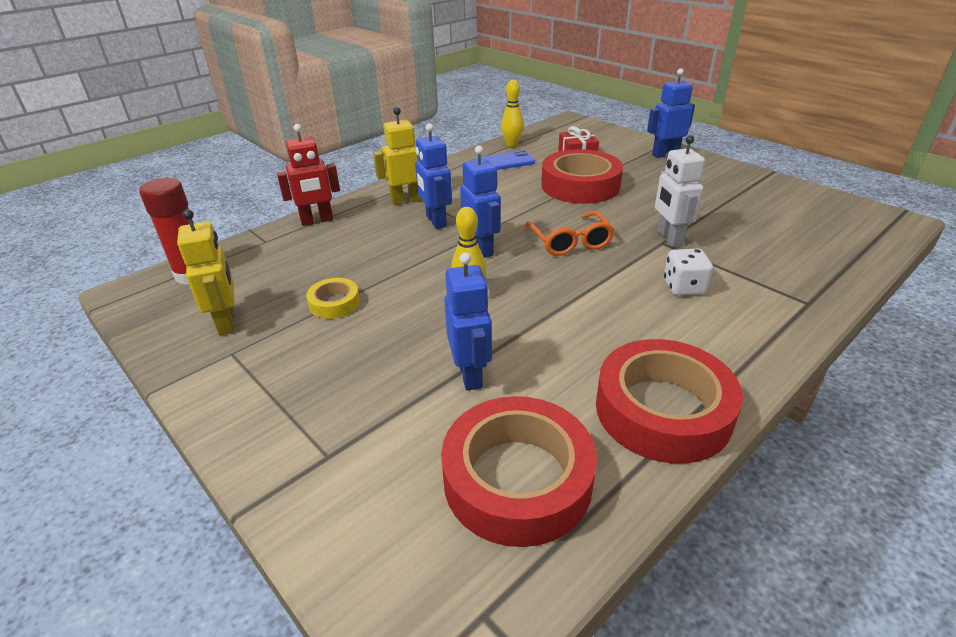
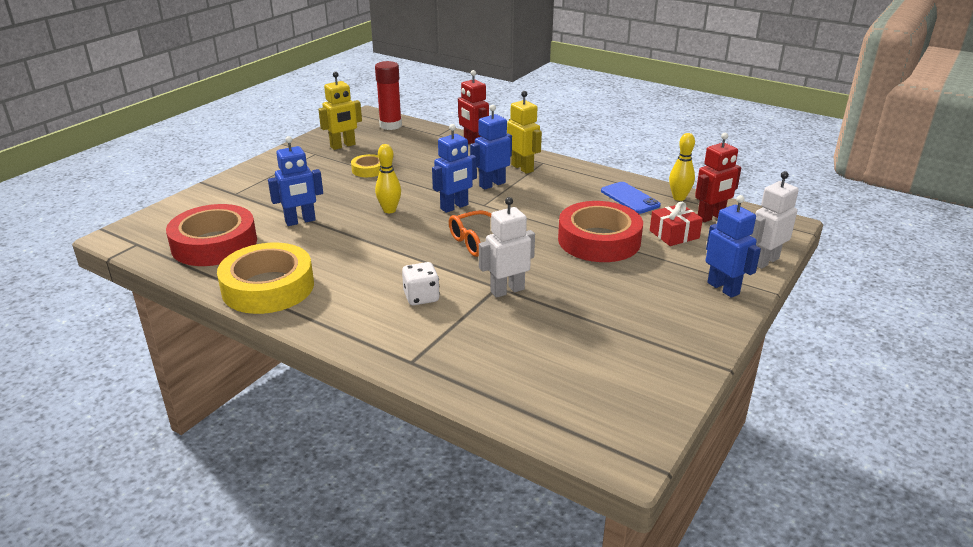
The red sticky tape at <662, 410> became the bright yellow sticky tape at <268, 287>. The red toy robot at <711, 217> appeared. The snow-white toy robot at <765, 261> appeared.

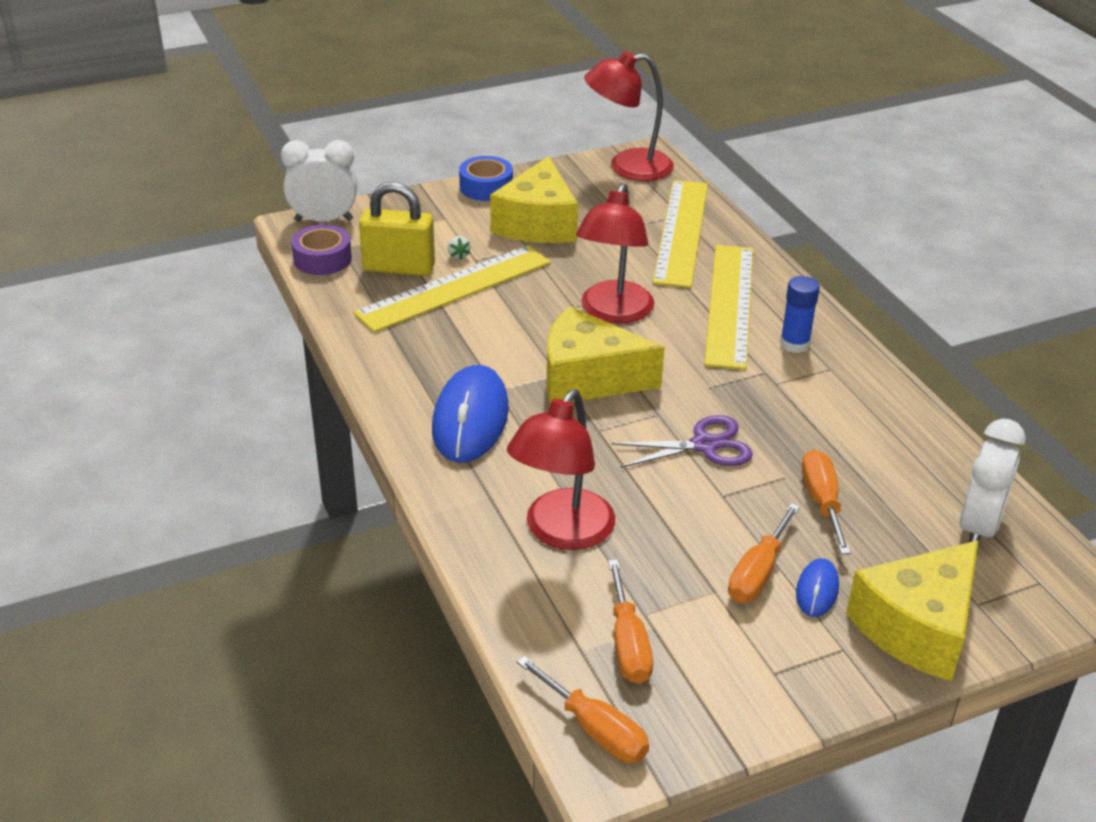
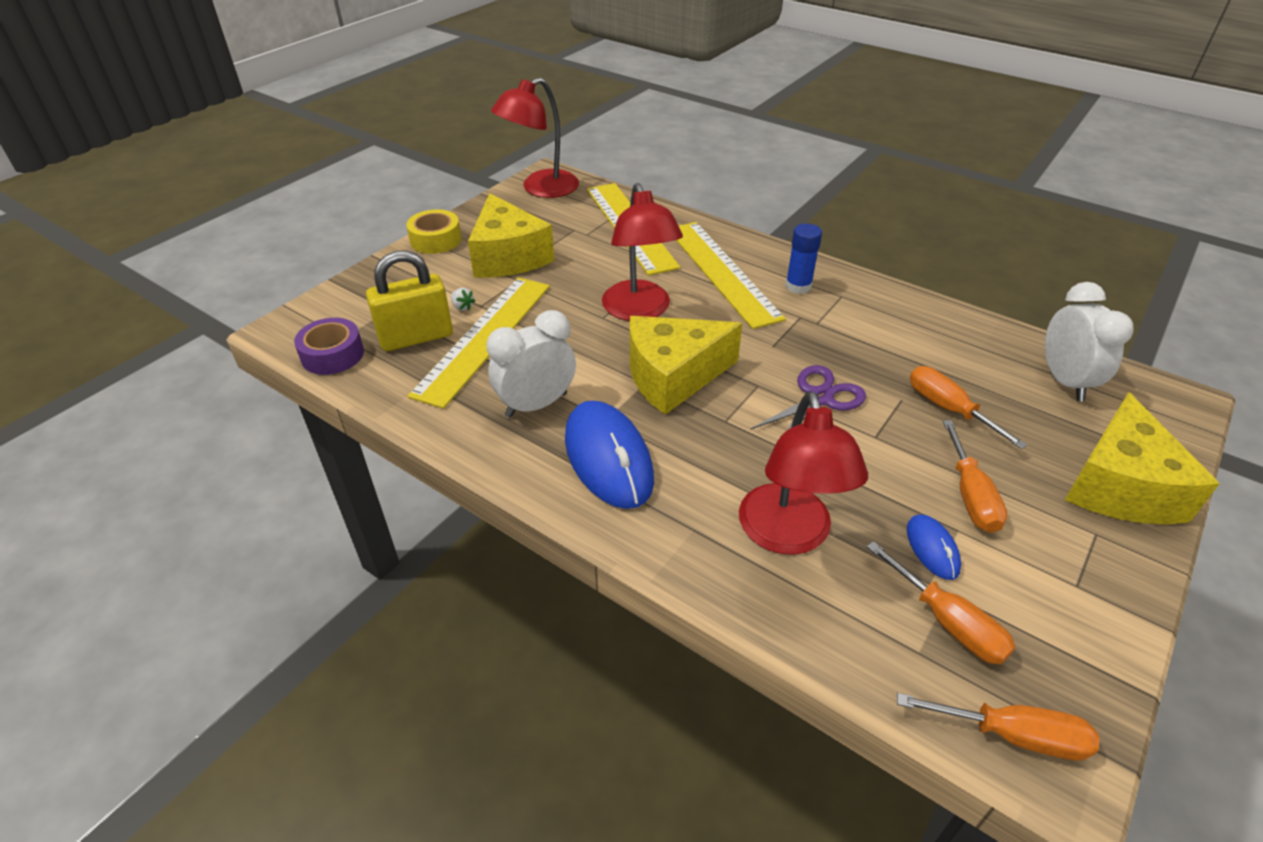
The snow-white bedside clock moved from <324, 220> to <536, 405>. The cobalt sticky tape at <486, 187> became the bright yellow sticky tape at <436, 240>. The cobalt PC mouse moved from <817, 590> to <932, 548>.

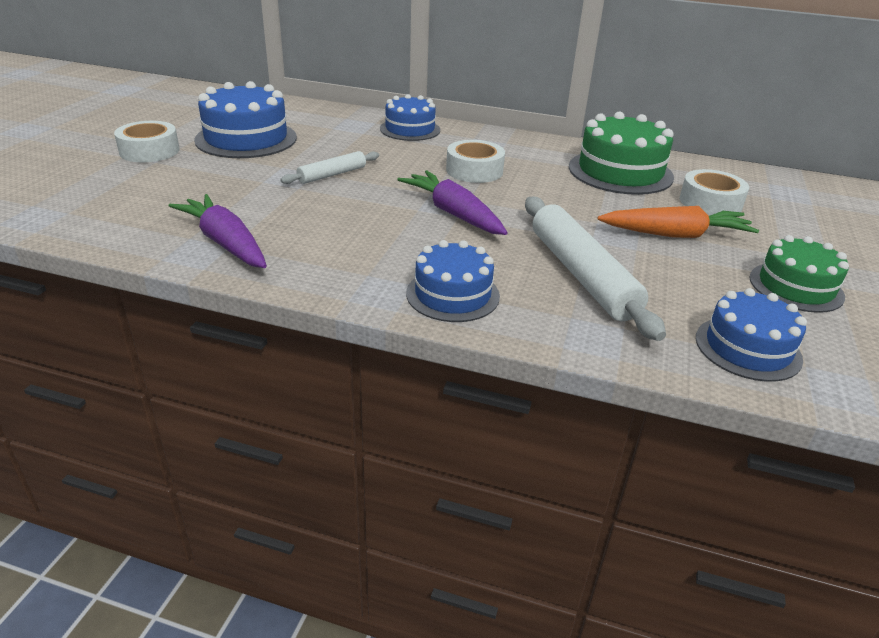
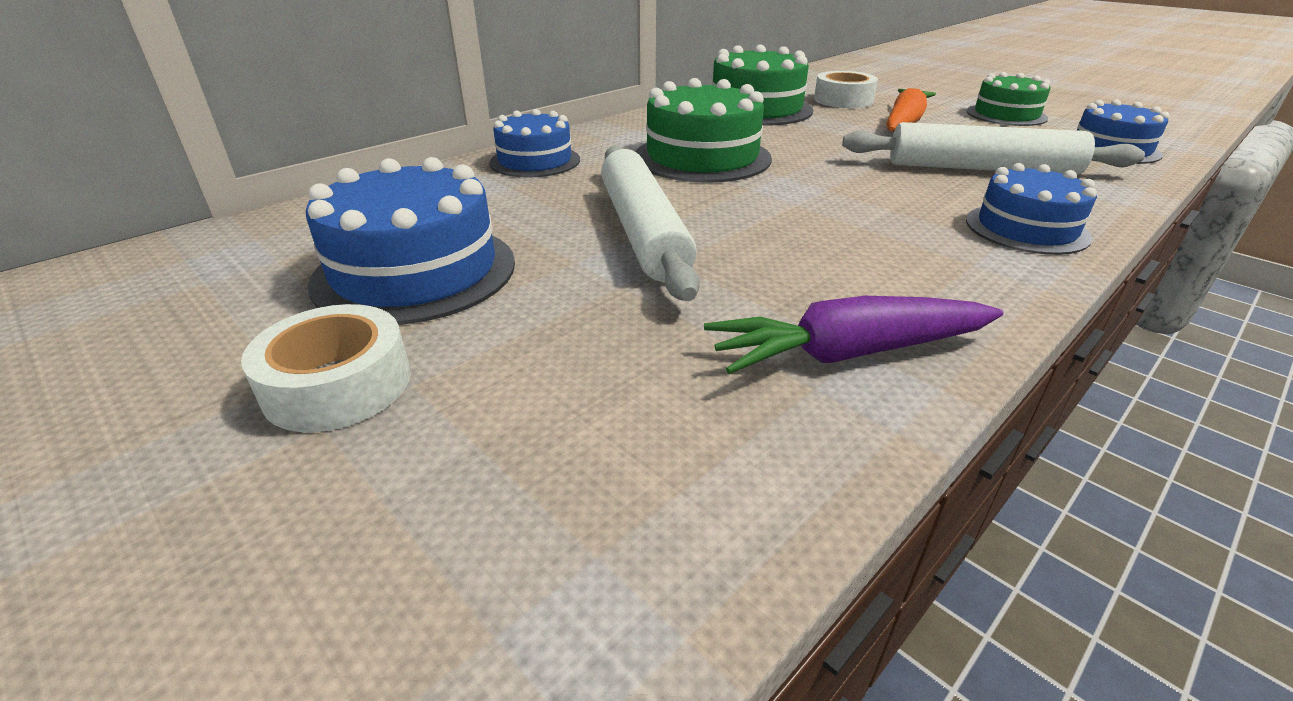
The snow-white sticky tape at <474, 170> was replaced by the green cake at <702, 157>. The snow-white dough roller at <332, 175> changed to 1.87 times the size. The royal purple toy carrot at <453, 213> disappeared.

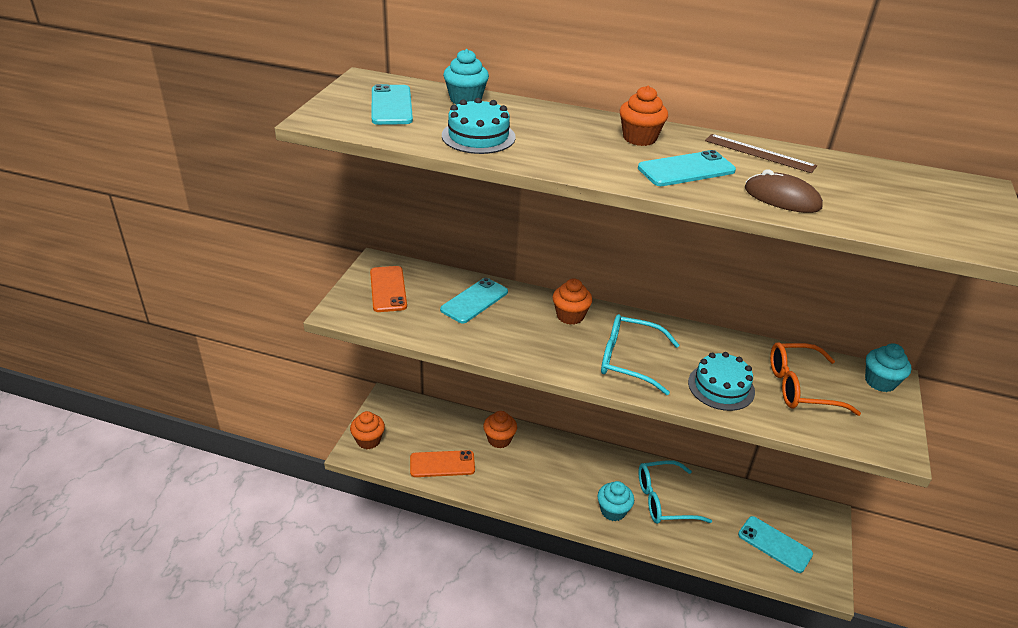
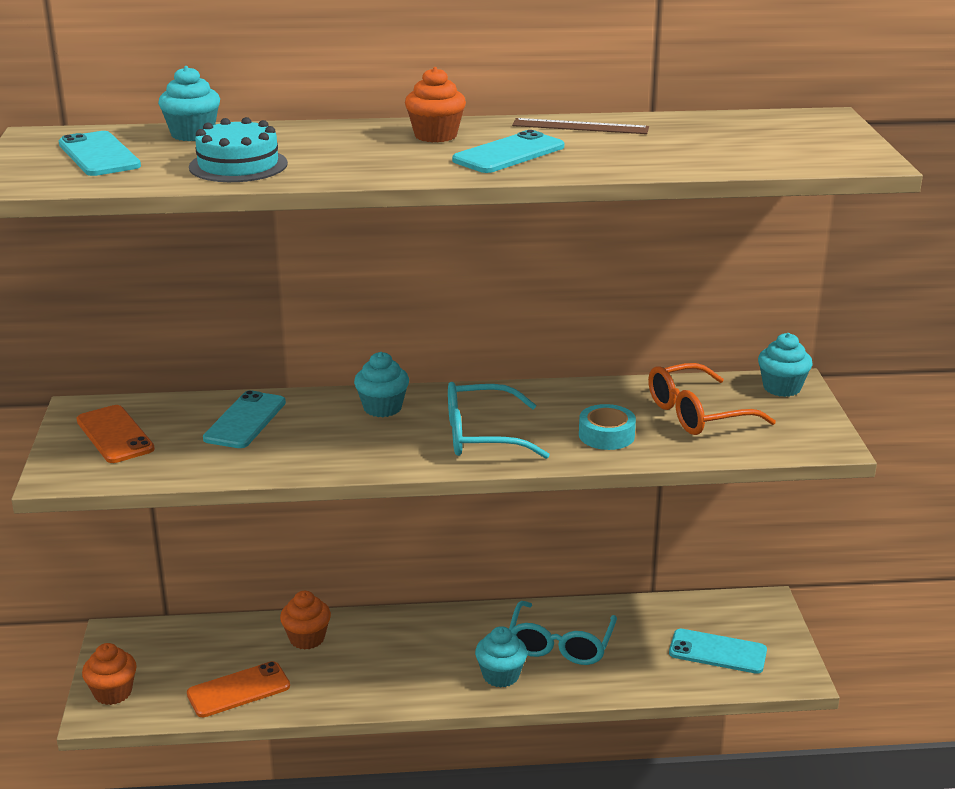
The brown PC mouse at <782, 198> disappeared. The orange cupcake at <570, 316> became the aqua cupcake at <382, 408>. The aqua cake at <721, 387> was replaced by the aqua sticky tape at <606, 435>. The aqua glasses at <663, 500> turned 45 degrees counterclockwise.

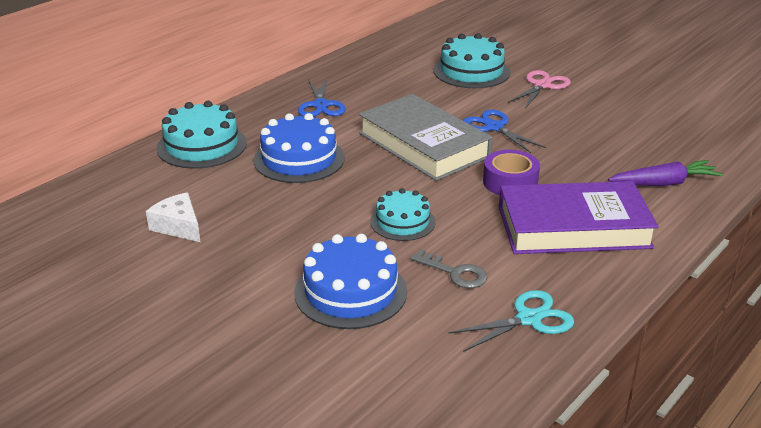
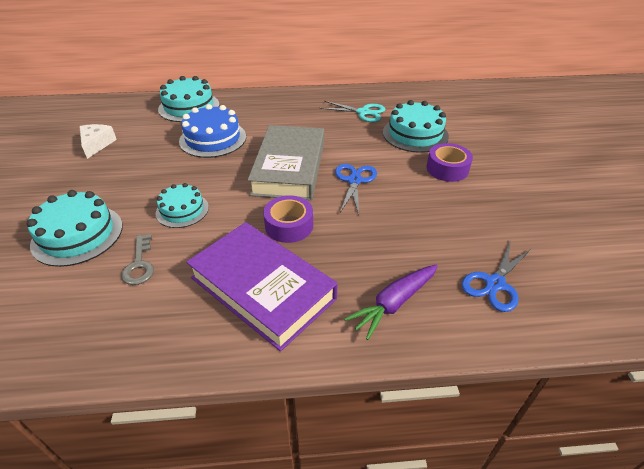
The pink pair of scissors at <542, 85> was replaced by the royal purple sticky tape at <447, 169>. The cobalt pair of scissors moved from <321, 105> to <495, 284>. The royal purple toy carrot at <663, 183> turned 105 degrees clockwise. The cobalt cake at <350, 292> became the aqua cake at <77, 235>. The aqua pair of scissors moved from <528, 319> to <363, 112>.

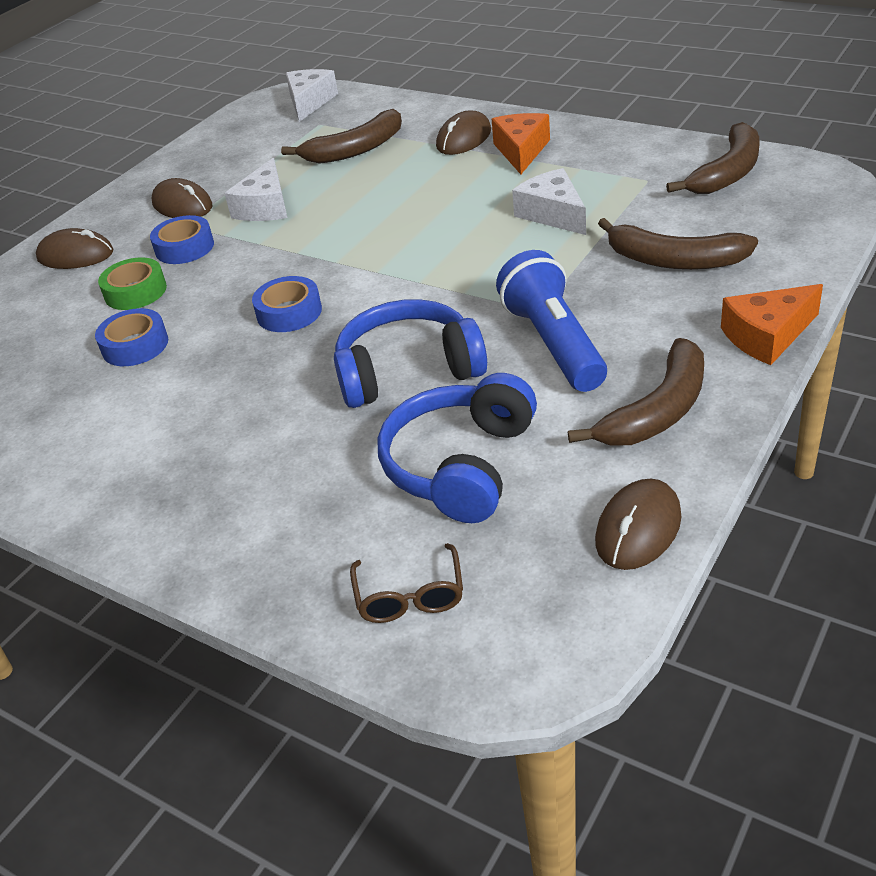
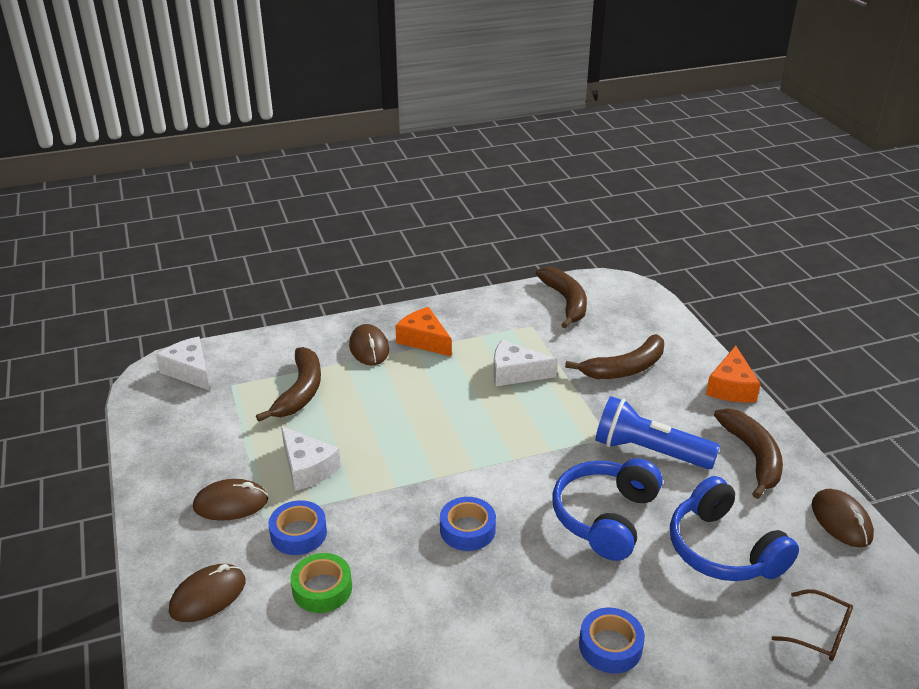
The cobalt sticky tape moved from <135, 345> to <610, 646>.

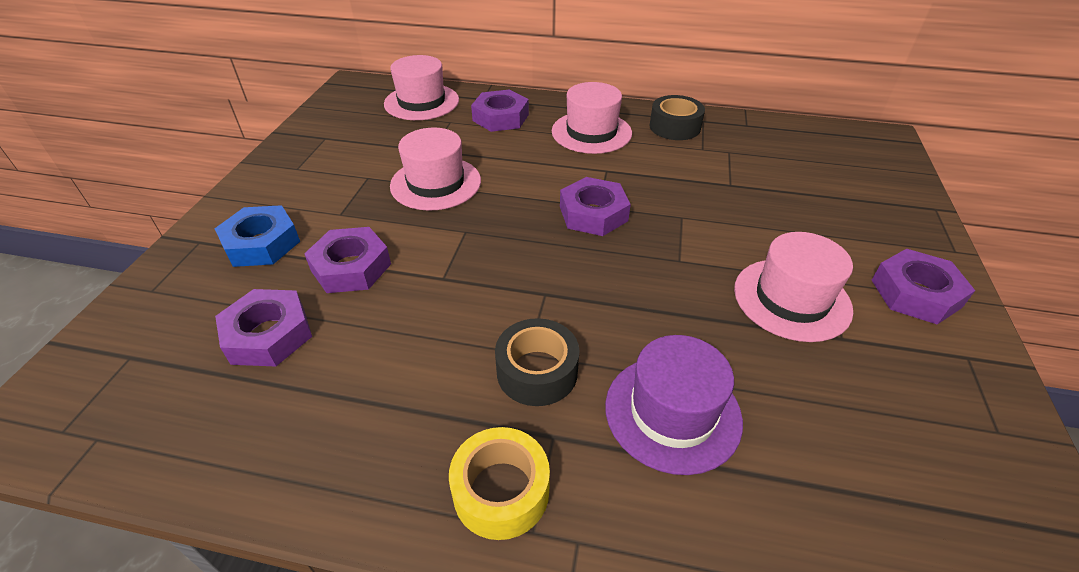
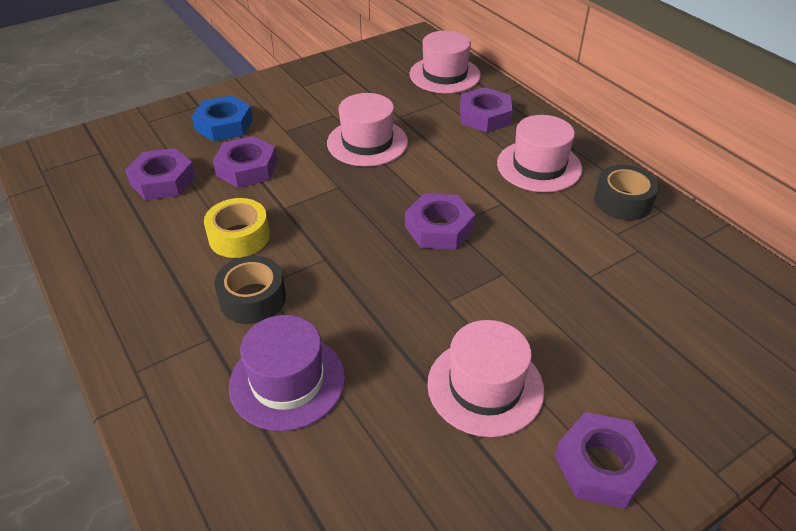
The bright yellow sticky tape moved from <501, 491> to <239, 237>.

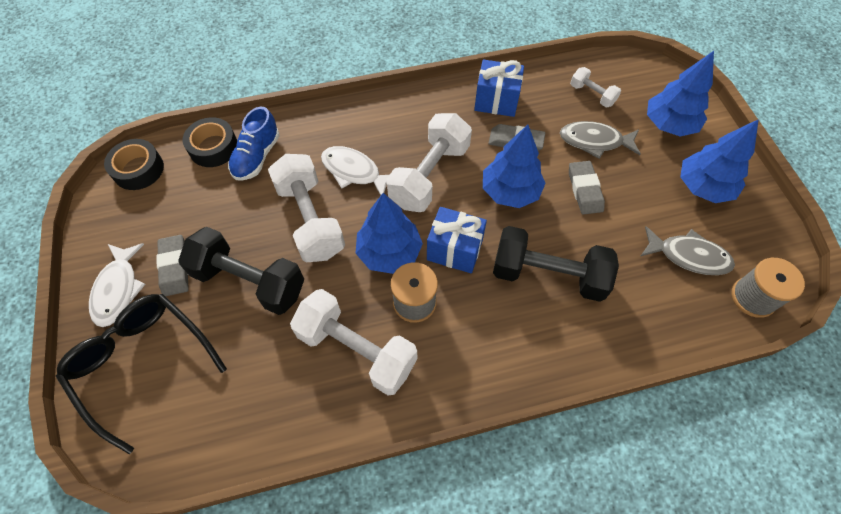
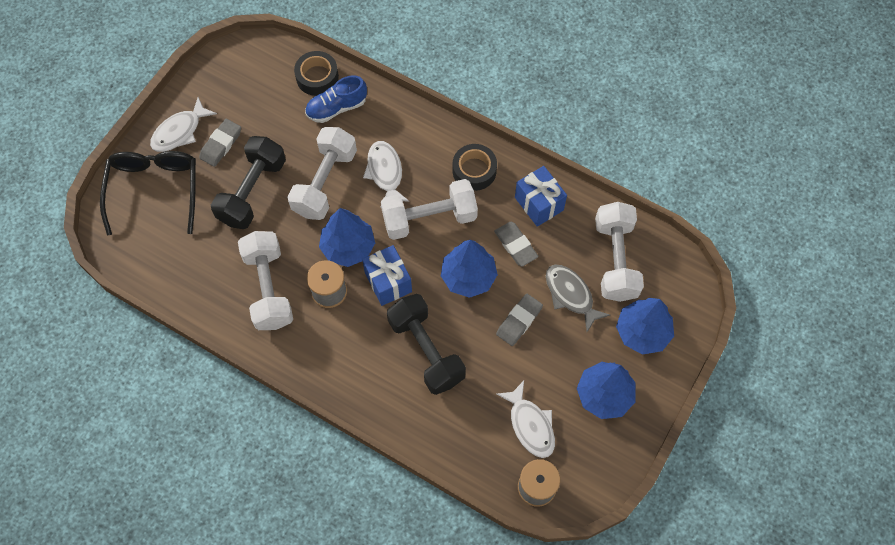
The snow-white free weight at <592, 95> changed to 1.97 times the size. The ebony sticky tape moved from <138, 169> to <474, 170>. The gray toy fish at <688, 256> became the snow-white toy fish at <530, 425>. The ebony free weight at <249, 281> turned 45 degrees clockwise.

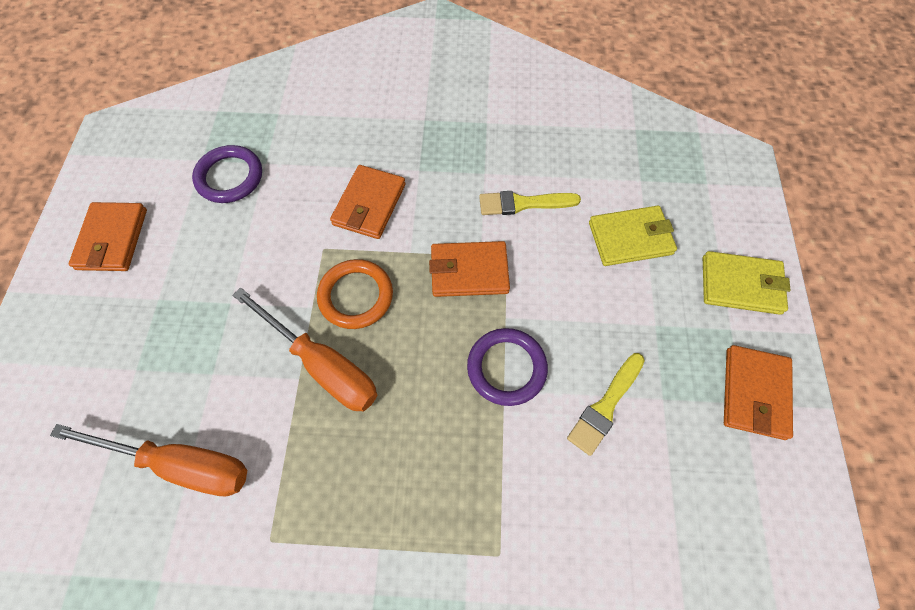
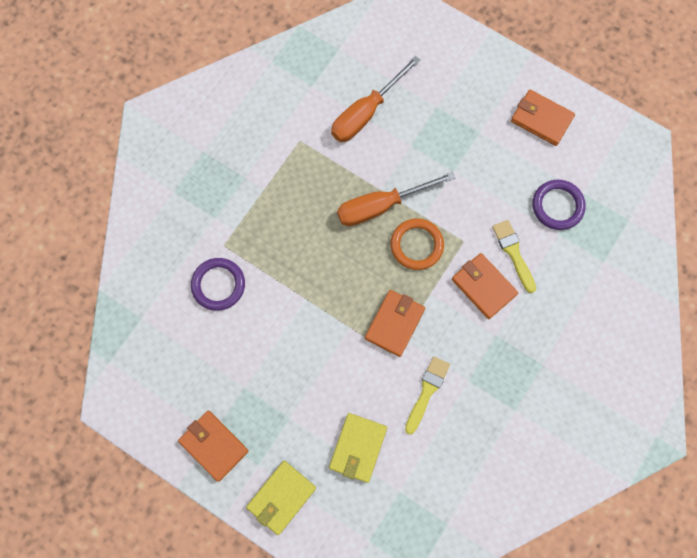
The royal purple torus moved from <506, 368> to <218, 285>. The bright yellow paint brush moved from <605, 406> to <513, 253>.

